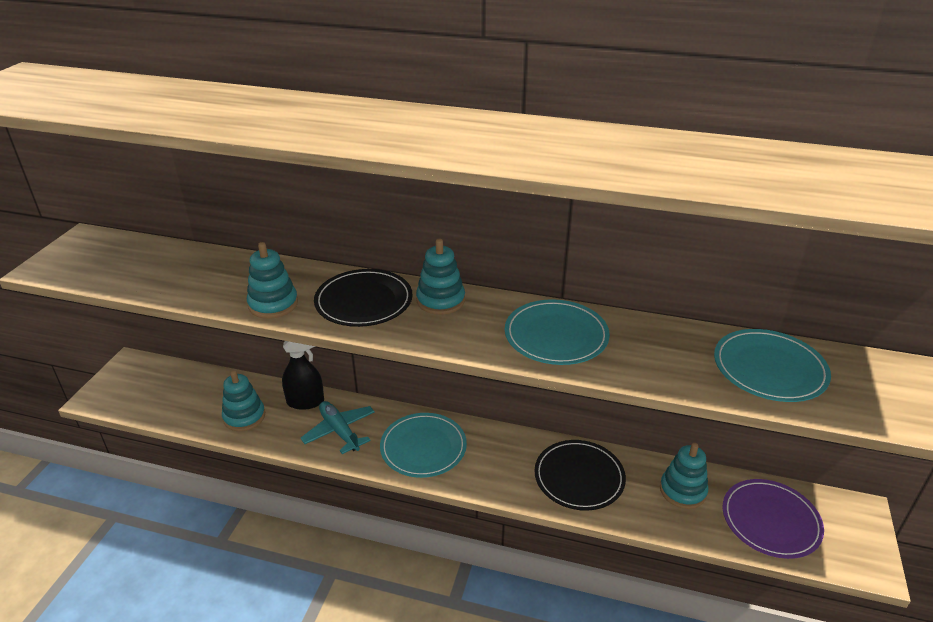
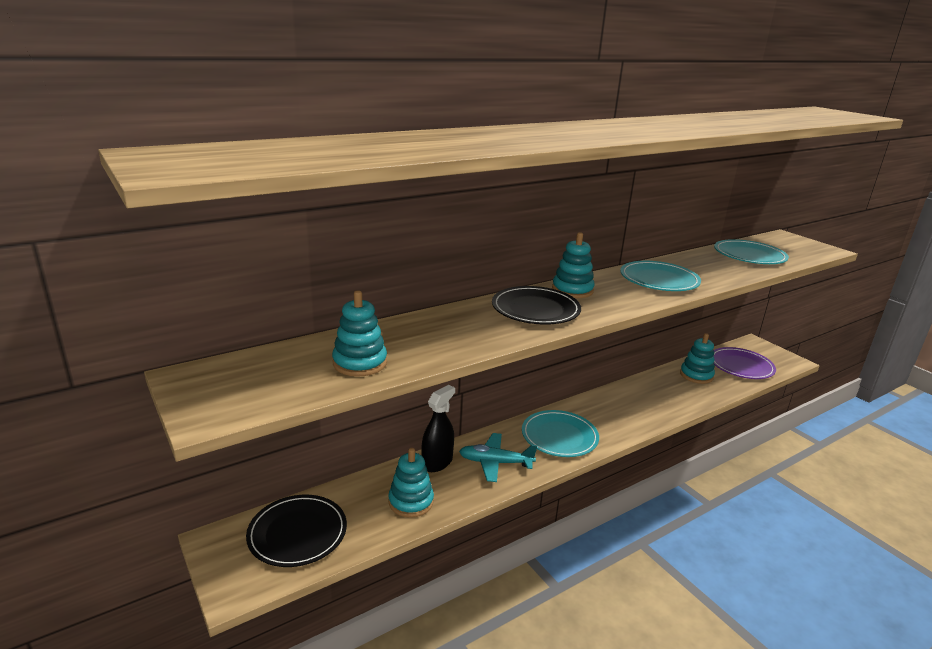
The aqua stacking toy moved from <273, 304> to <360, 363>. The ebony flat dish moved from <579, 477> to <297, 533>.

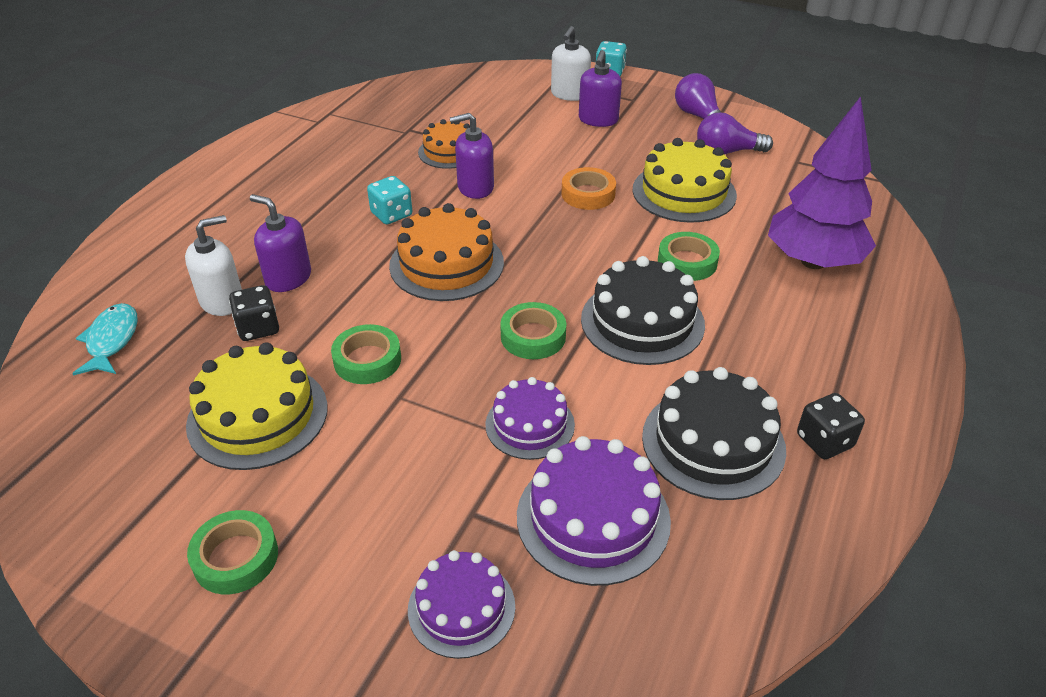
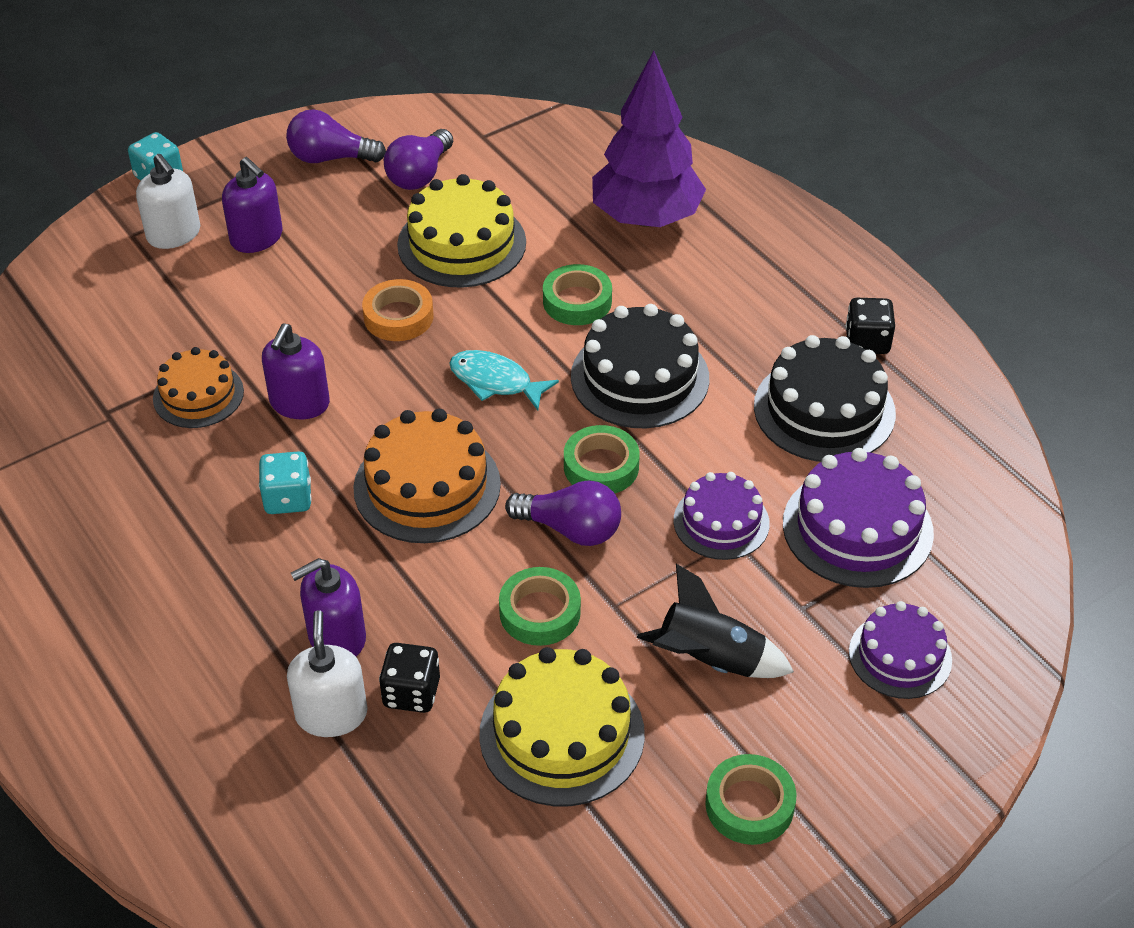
The aqua toy fish moved from <112, 340> to <495, 382>. The royal purple light bulb at <571, 529> appeared. The ebony toy rocket at <710, 660> appeared.

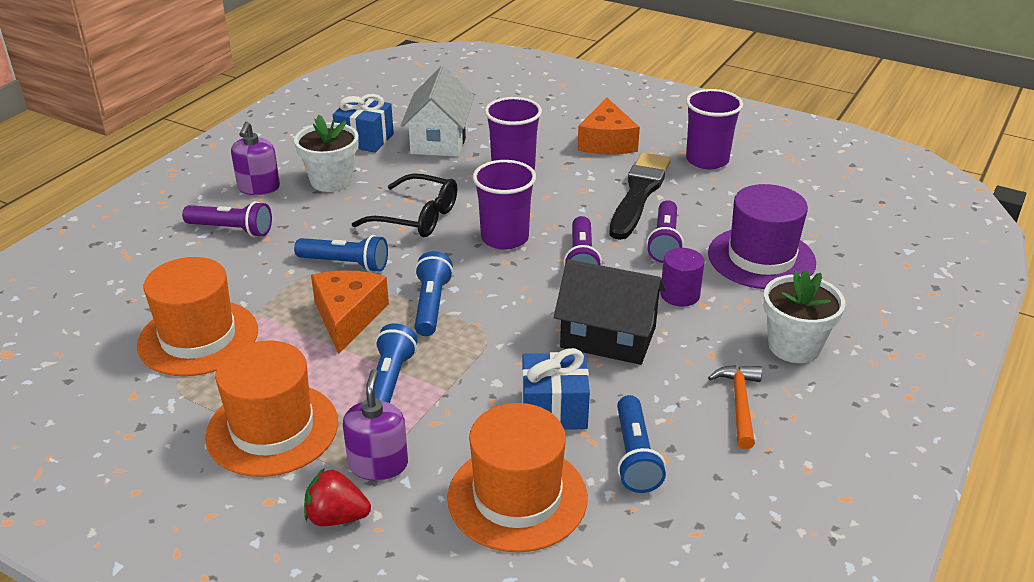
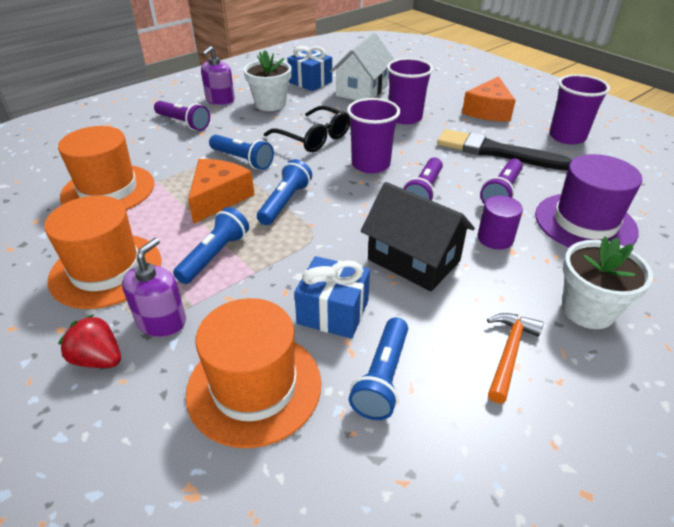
The ebony paint brush at <639, 194> turned 105 degrees counterclockwise.

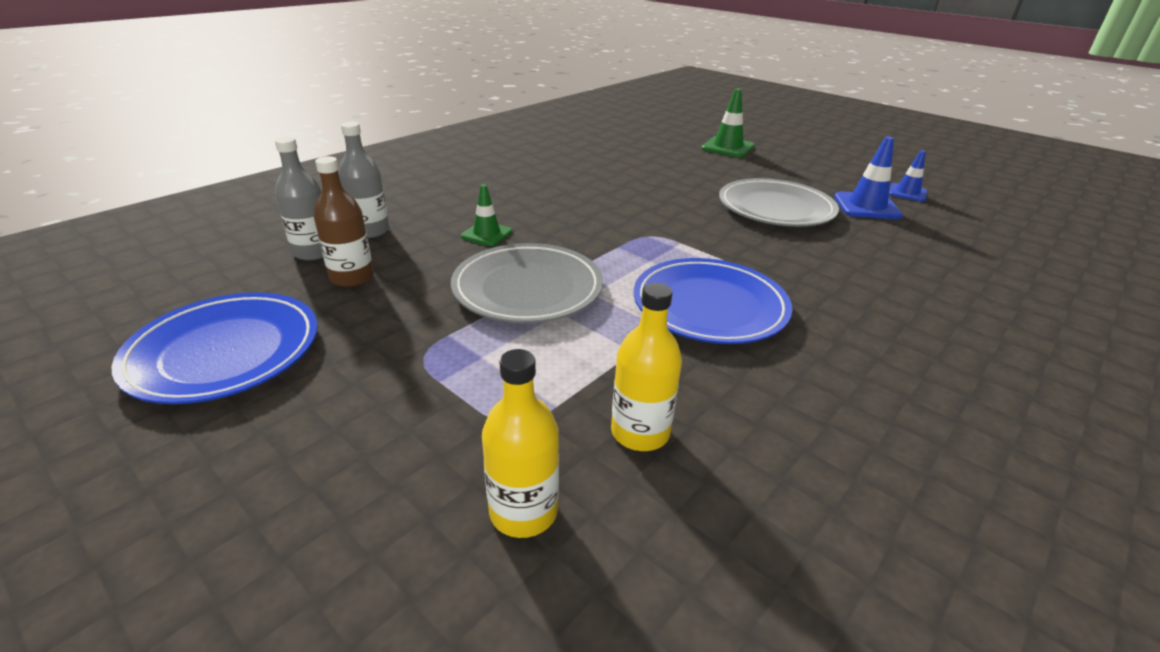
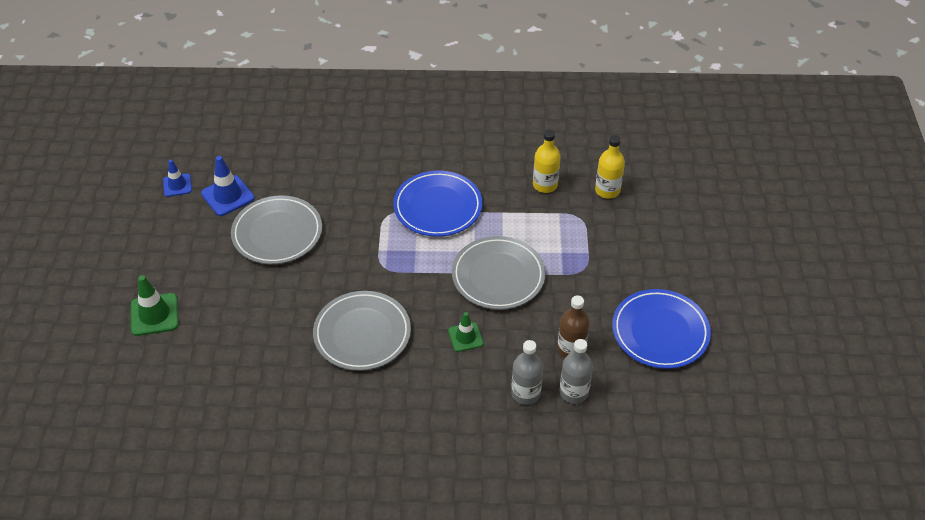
The gray flat dish at <362, 334> appeared.

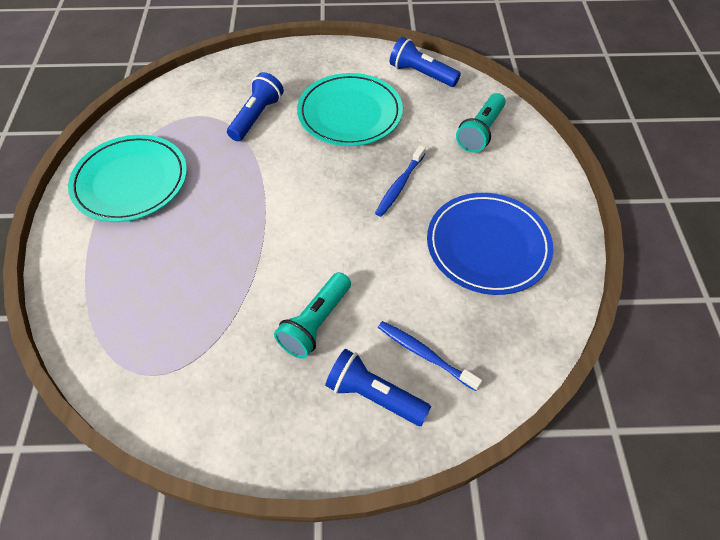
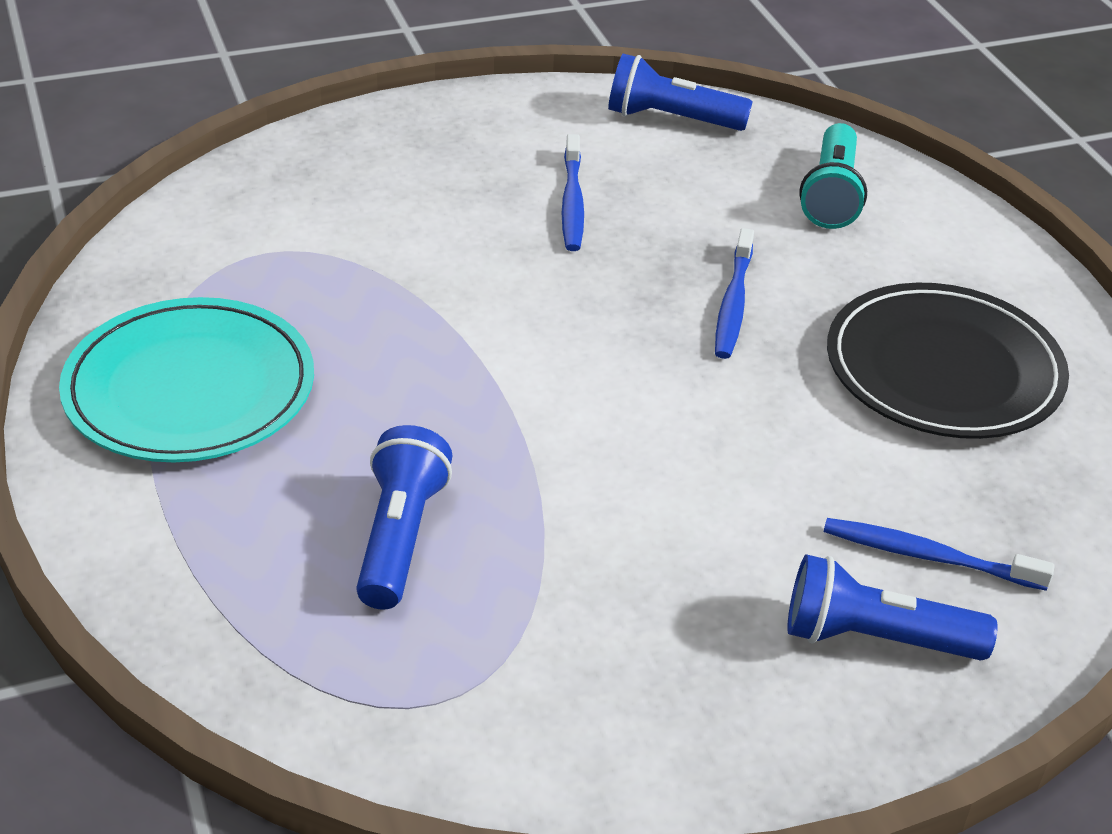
The cobalt pocket torch moved from <256, 116> to <400, 537>. The aqua flat dish at <350, 113> was replaced by the cobalt dental brush at <572, 203>. The cobalt flat dish at <488, 246> became the ebony flat dish at <943, 369>. The aqua pocket torch at <315, 323> disappeared.

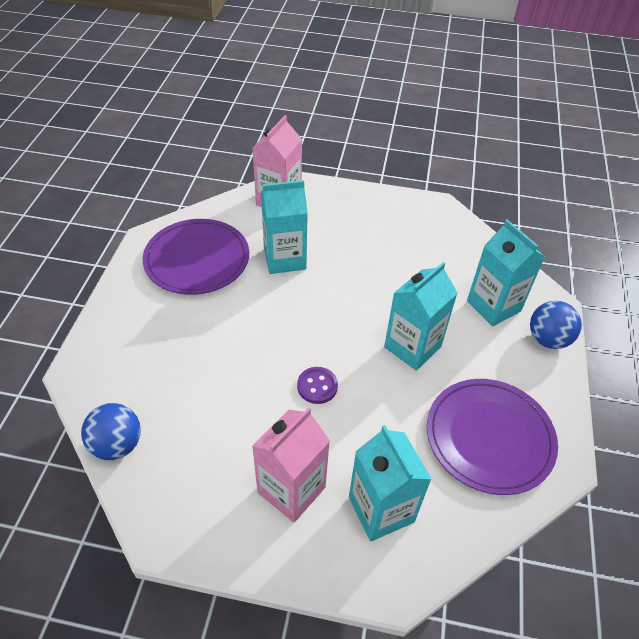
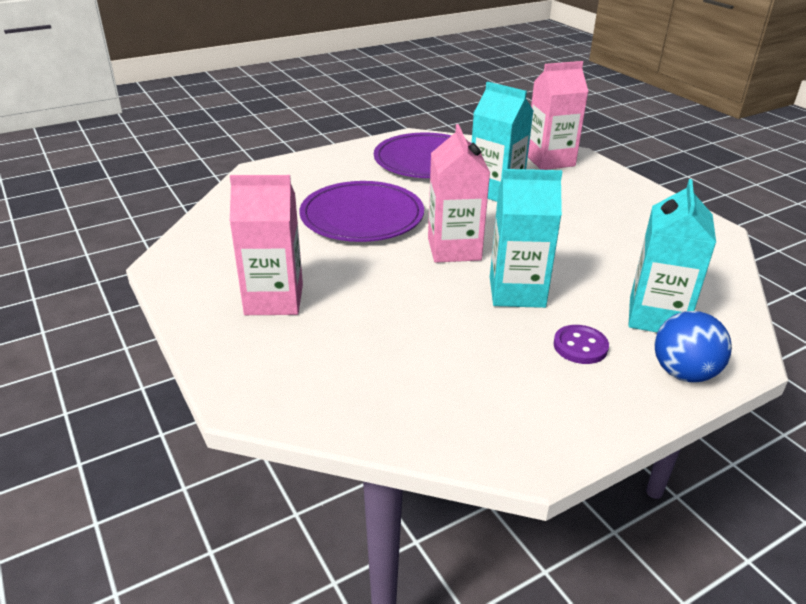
The royal purple sewing button moved from <317, 386> to <580, 346>. The royal purple flat dish moved from <489, 437> to <362, 216>. The cobalt ball at <117, 444> disappeared. The aqua milk carton at <381, 509> disappeared. The pink milk carton at <454, 249> appeared.

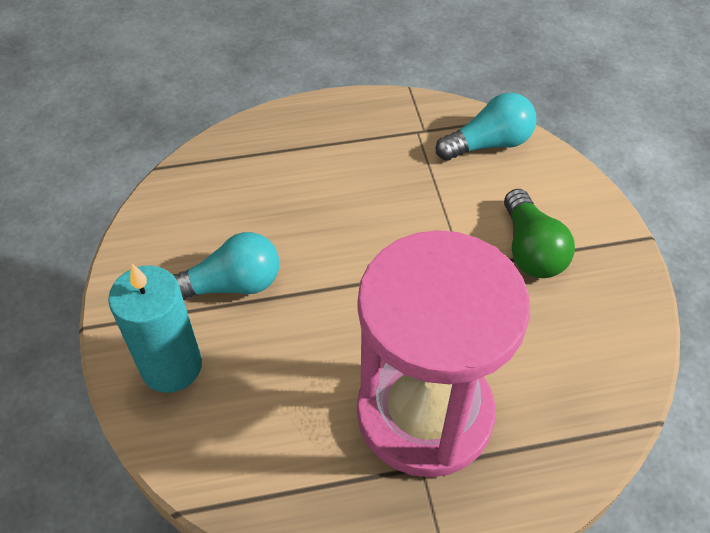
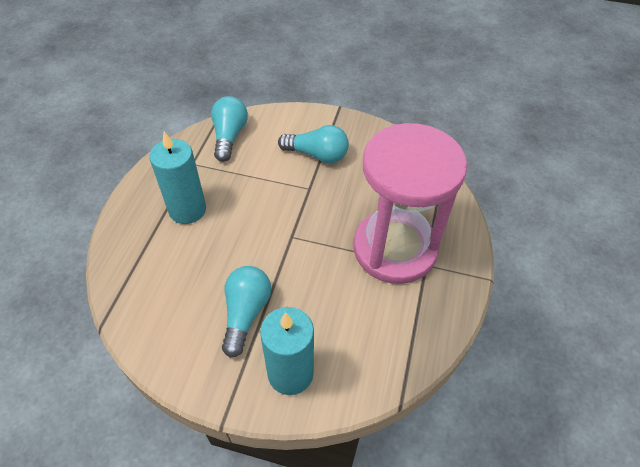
The green light bulb at <531, 250> became the aqua light bulb at <317, 155>. The aqua candle at <187, 210> appeared.

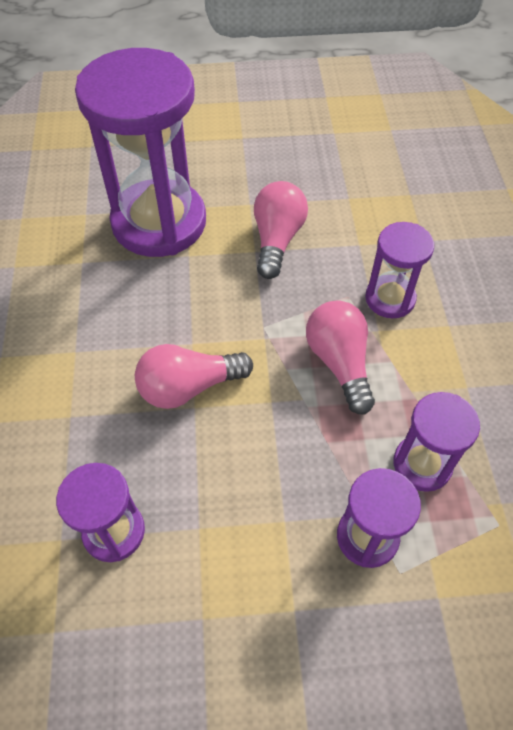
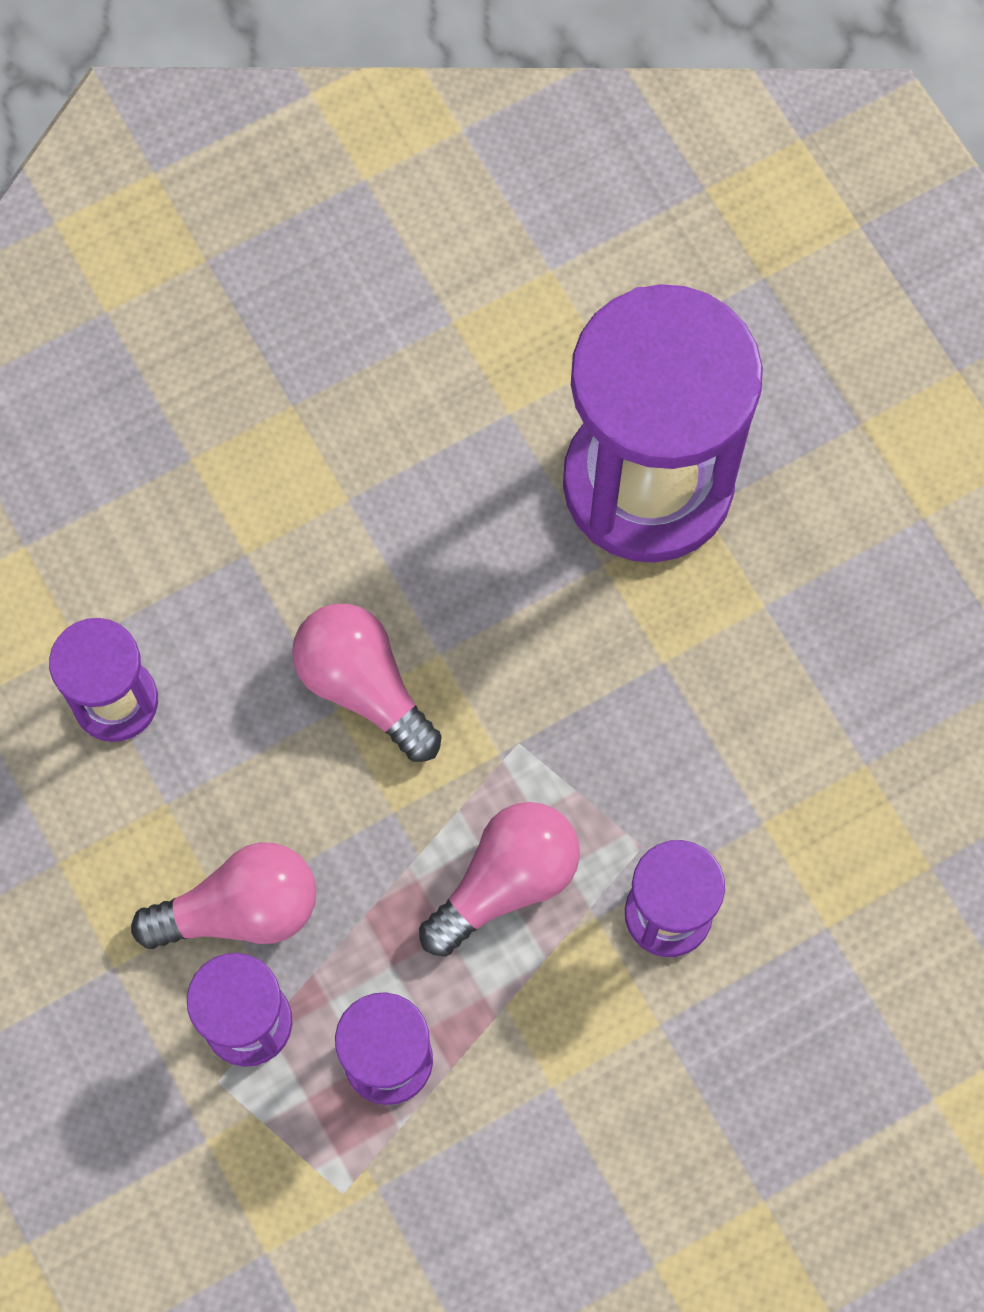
The pink light bulb moved from <277, 240> to <240, 910>.

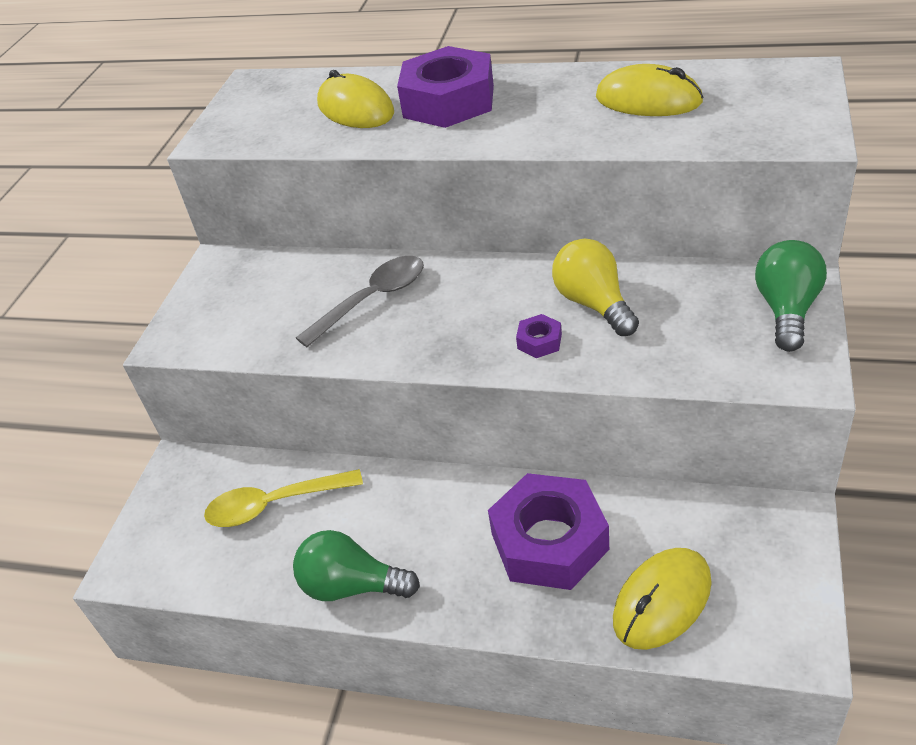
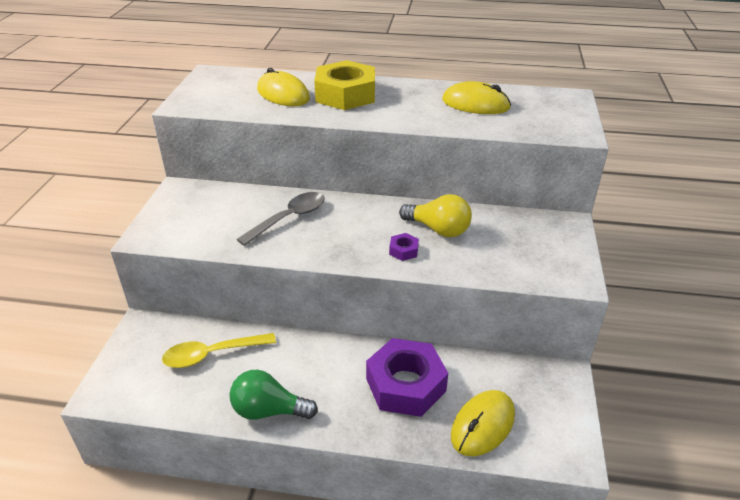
The royal purple nut at <448, 101> became the bright yellow nut at <345, 95>. The bright yellow light bulb at <594, 304> turned 150 degrees clockwise. The green light bulb at <786, 310> disappeared.

